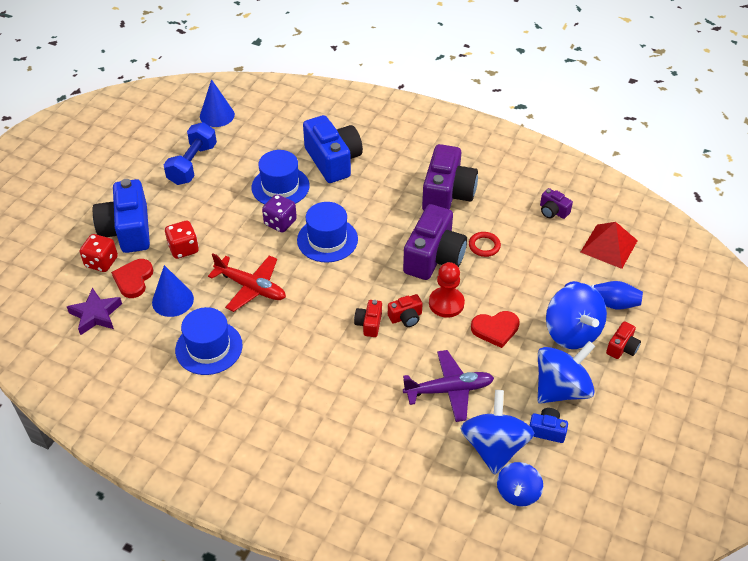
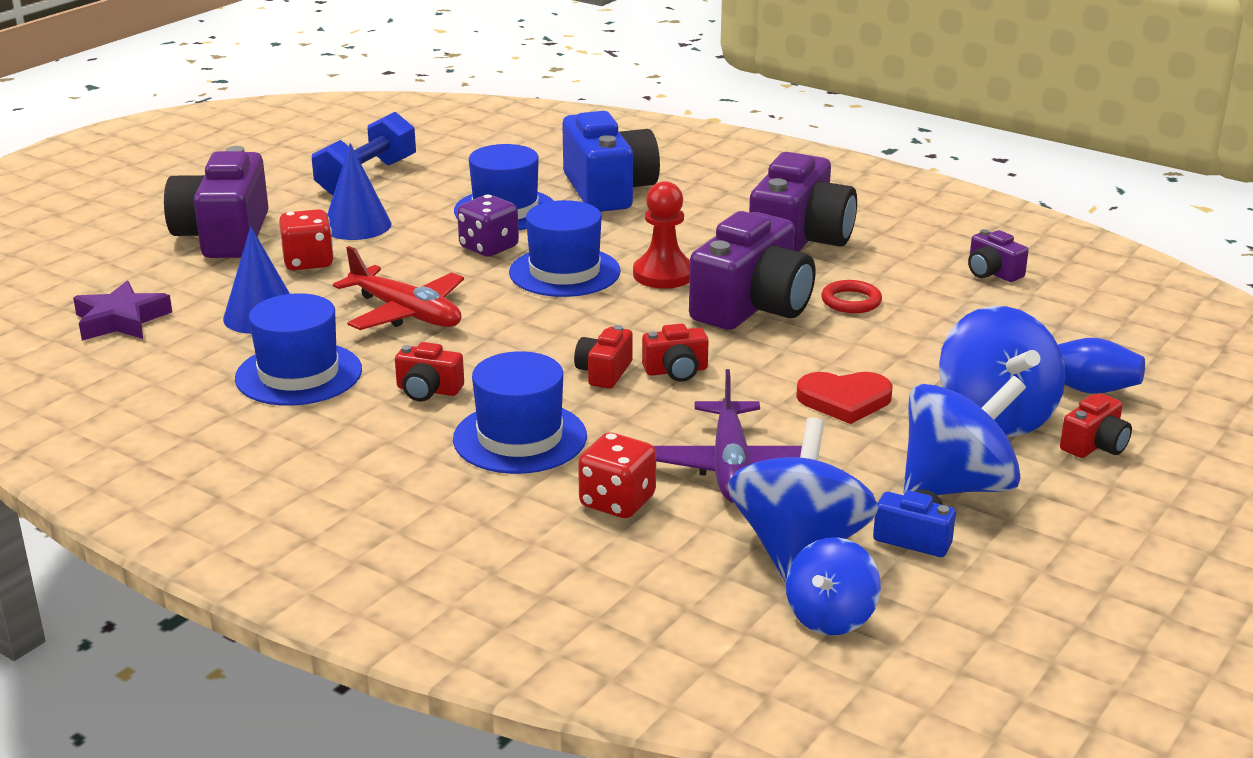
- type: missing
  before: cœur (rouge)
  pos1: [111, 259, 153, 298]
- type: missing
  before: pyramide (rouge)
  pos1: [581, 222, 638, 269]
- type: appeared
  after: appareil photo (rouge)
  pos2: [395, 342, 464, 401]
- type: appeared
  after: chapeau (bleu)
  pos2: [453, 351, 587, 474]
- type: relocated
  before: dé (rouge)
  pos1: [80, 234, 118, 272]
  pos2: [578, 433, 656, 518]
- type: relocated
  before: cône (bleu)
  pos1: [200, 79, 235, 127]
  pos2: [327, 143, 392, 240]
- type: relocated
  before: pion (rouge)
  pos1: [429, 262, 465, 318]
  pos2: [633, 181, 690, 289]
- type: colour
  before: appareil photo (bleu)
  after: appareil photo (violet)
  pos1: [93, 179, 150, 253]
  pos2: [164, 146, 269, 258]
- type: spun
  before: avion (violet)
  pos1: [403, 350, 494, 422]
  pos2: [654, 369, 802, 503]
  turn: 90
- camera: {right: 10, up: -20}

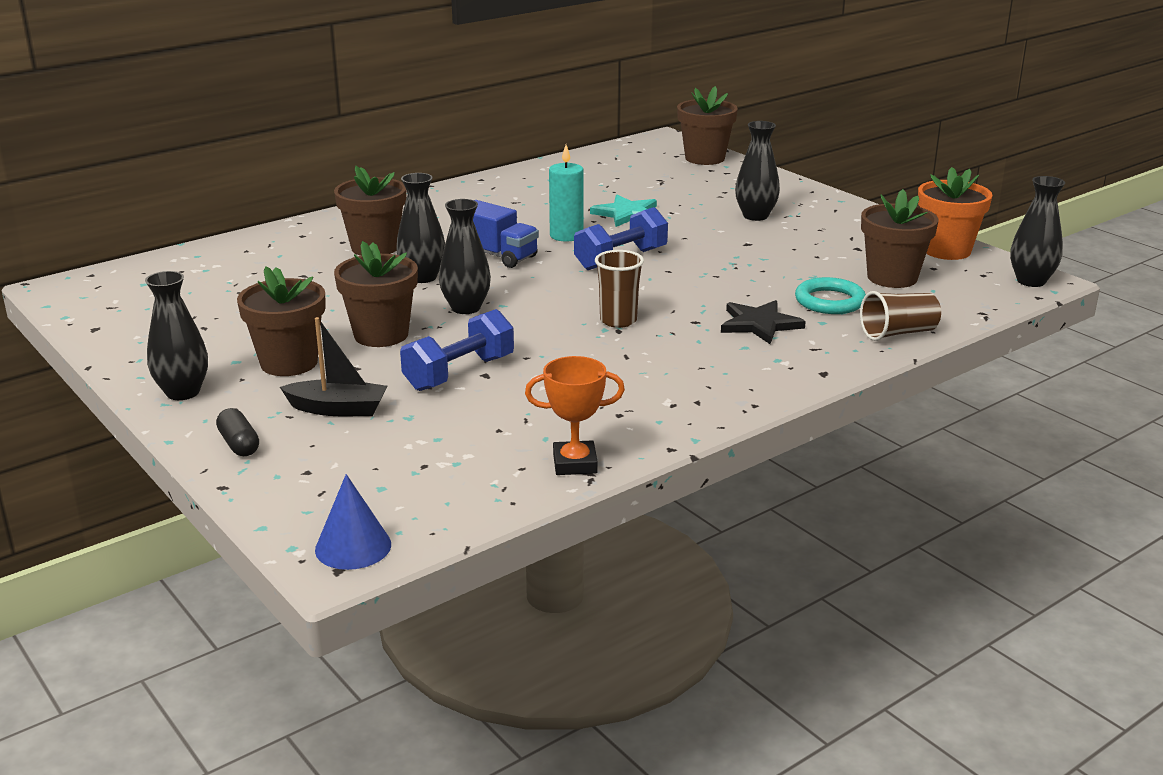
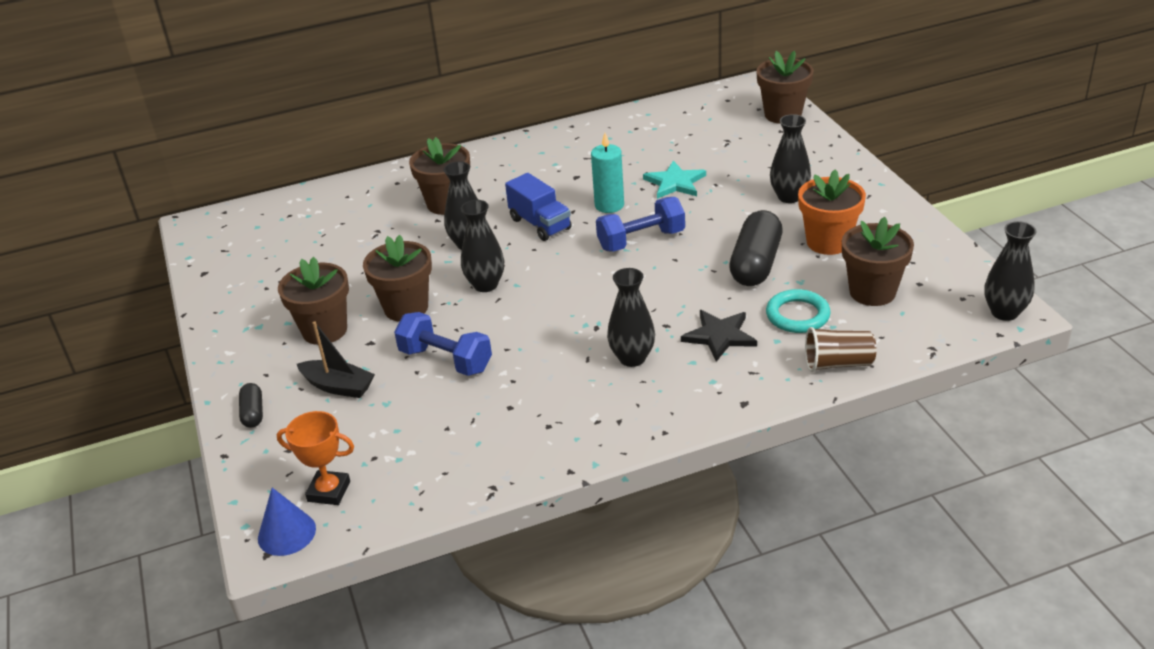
- type: missing
  before: gobelet (marron)
  pos1: [595, 250, 644, 328]
- type: appeared
  after: gélule (noir)
  pos2: [729, 210, 783, 286]
- type: relocated
  before: vase (noir)
  pos1: [145, 271, 208, 400]
  pos2: [607, 268, 655, 367]
- type: relocated
  before: trophée (orange)
  pos1: [525, 356, 625, 475]
  pos2: [277, 411, 354, 505]
- type: relocated
  before: pot de fleurs (orange)
  pos1: [918, 167, 993, 260]
  pos2: [798, 169, 866, 255]
- type: spun
  before: haltère (bleu)
  pos1: [400, 309, 514, 391]
  pos2: [394, 312, 492, 376]
  turn: 60
- camera: {right: 20, up: 10}

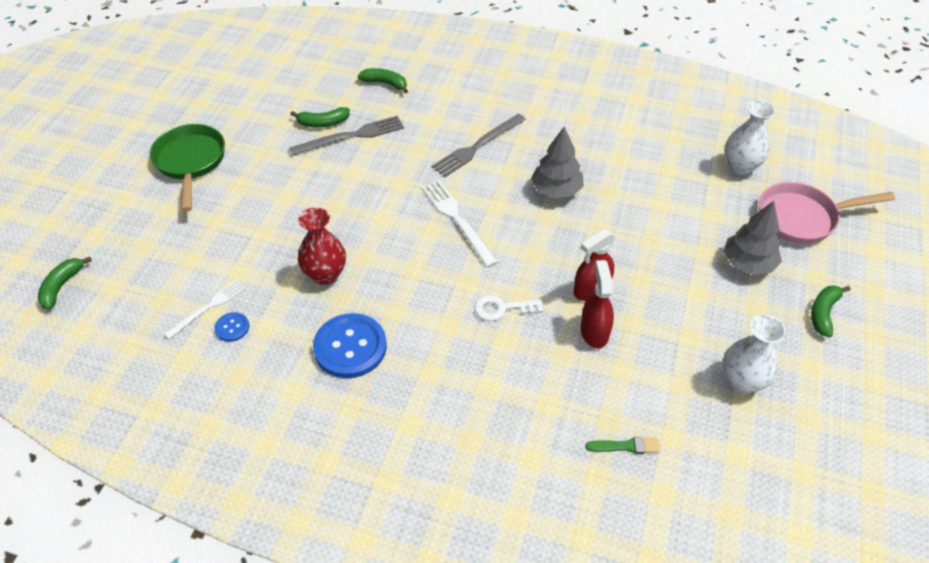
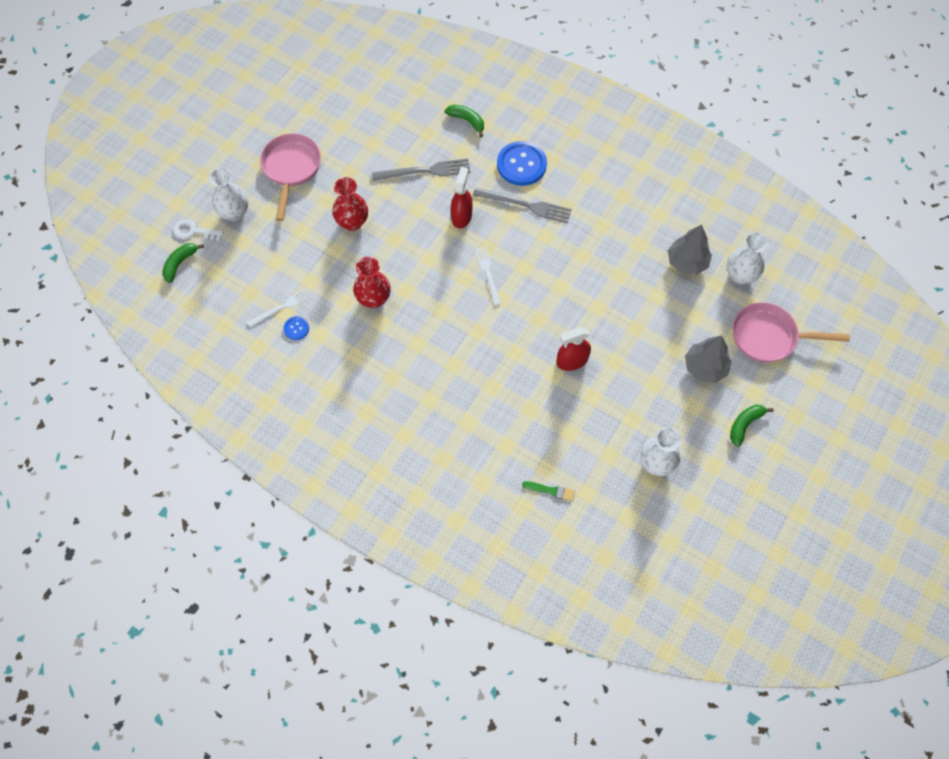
- type: missing
  before: banane (vert)
  pos1: [291, 107, 350, 127]
- type: appeared
  after: vase (blanc)
  pos2: [209, 167, 248, 221]
- type: appeared
  after: vase (rouge)
  pos2: [332, 177, 368, 231]
- type: relocated
  before: bouton (bleu)
  pos1: [313, 313, 387, 378]
  pos2: [497, 141, 547, 186]
- type: relocated
  before: clé (blanc)
  pos1: [474, 295, 543, 321]
  pos2: [173, 219, 224, 241]
- type: relocated
  before: arbre (gris)
  pos1: [531, 126, 584, 198]
  pos2: [668, 225, 712, 275]
- type: relocated
  before: vaporisateur (rouge)
  pos1: [580, 260, 614, 349]
  pos2: [451, 167, 473, 229]
- type: colour
  before: poêle (vert)
  after: poêle (rose)
  pos1: [150, 124, 225, 212]
  pos2: [260, 133, 321, 221]
- type: spun
  before: fourchette (gris)
  pos1: [432, 114, 526, 177]
  pos2: [473, 187, 572, 223]
  turn: -135
- type: size
  before: fourchette (blanc)
  pos1: [422, 180, 498, 267]
  pos2: [475, 246, 501, 306]
  scale: 0.66
- camera: {right: 15, up: 15}

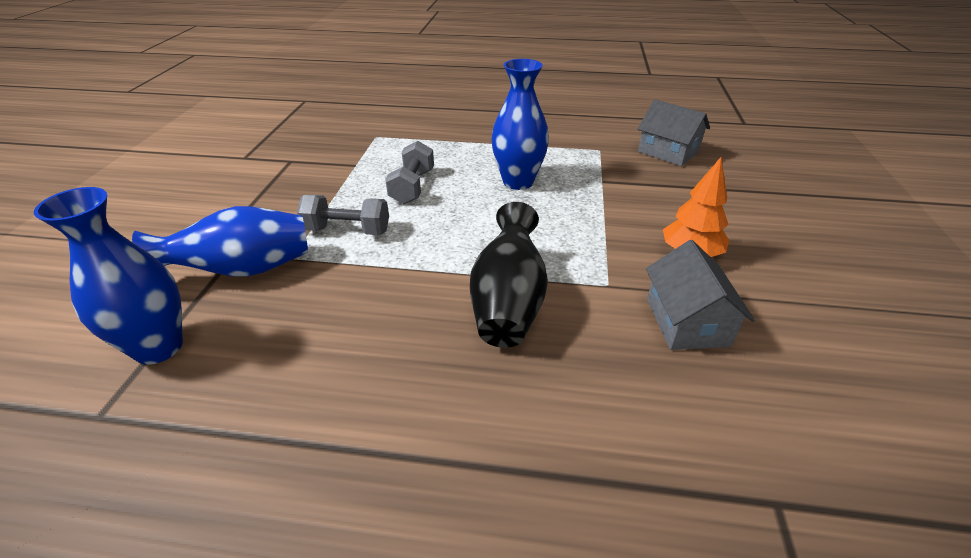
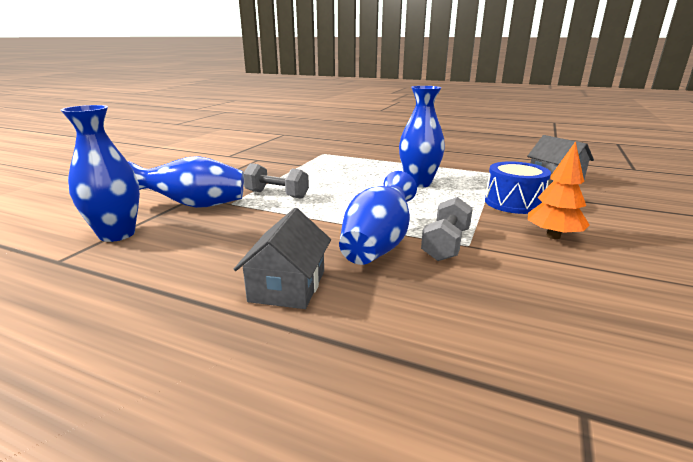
- type: appeared
  after: tambour (bleu)
  pos2: [485, 161, 551, 214]
- type: relocated
  before: haltère (gris)
  pos1: [385, 141, 434, 204]
  pos2: [421, 197, 473, 261]
- type: relocated
  before: maison (gris)
  pos1: [646, 240, 755, 350]
  pos2: [234, 208, 331, 309]
- type: colour
  before: vase (noir)
  after: vase (bleu)
  pos1: [470, 202, 548, 348]
  pos2: [339, 171, 417, 265]
- camera: {right: 15, up: -15}

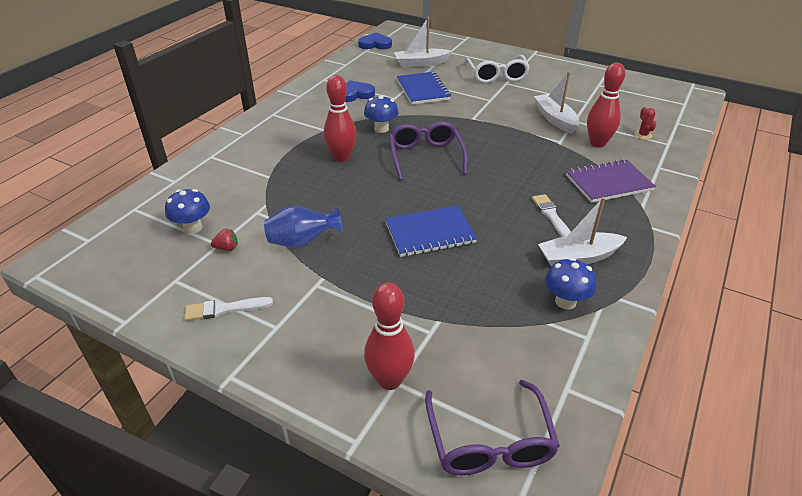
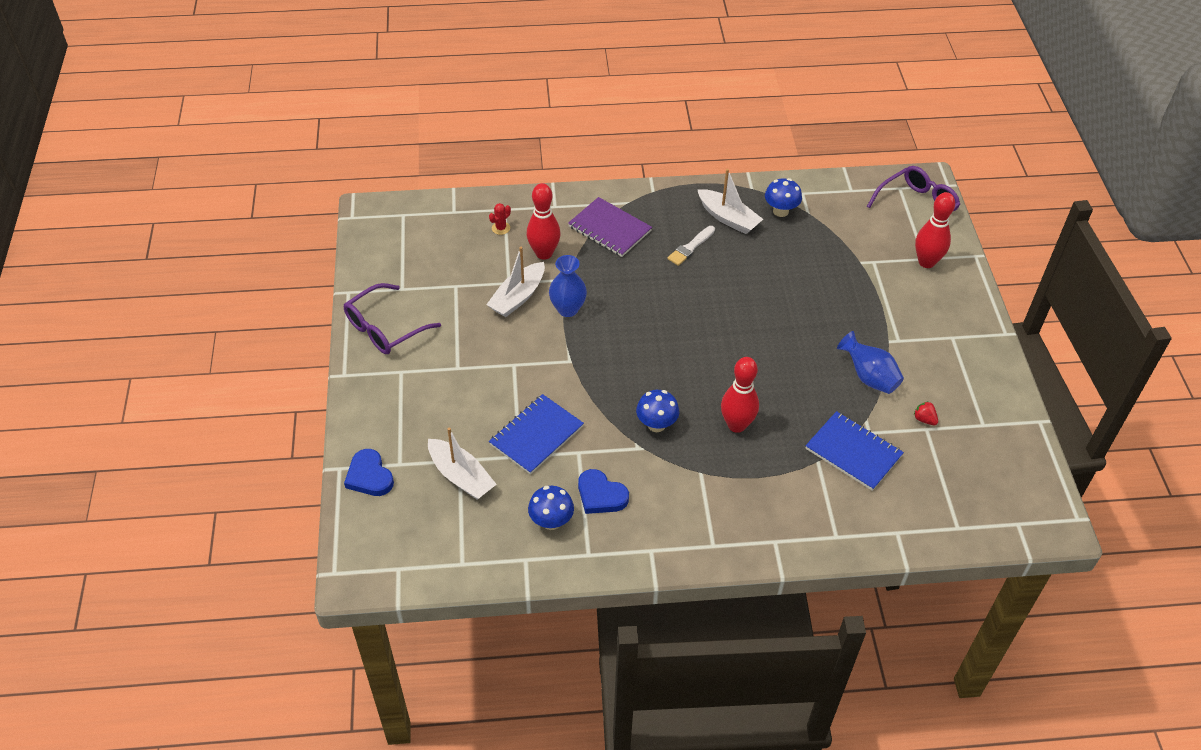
- type: missing
  before: pinceau (blanc)
  pos1: [185, 297, 273, 321]
- type: missing
  before: lunettes (blanc)
  pos1: [465, 55, 530, 83]
- type: appeared
  after: vase (bleu)
  pos2: [549, 255, 587, 317]
- type: relocated
  before: champignon (bleu)
  pos1: [165, 189, 210, 234]
  pos2: [528, 486, 574, 530]
- type: relocated
  before: cœur (bleu)
  pos1: [358, 33, 392, 49]
  pos2: [344, 449, 394, 496]
- type: relocated
  before: carnet (bleu)
  pos1: [385, 205, 477, 257]
  pos2: [805, 411, 904, 491]
- type: relocated
  before: lunettes (violet)
  pos1: [389, 122, 467, 180]
  pos2: [344, 283, 441, 354]
- camera: {right: -125, up: 10}

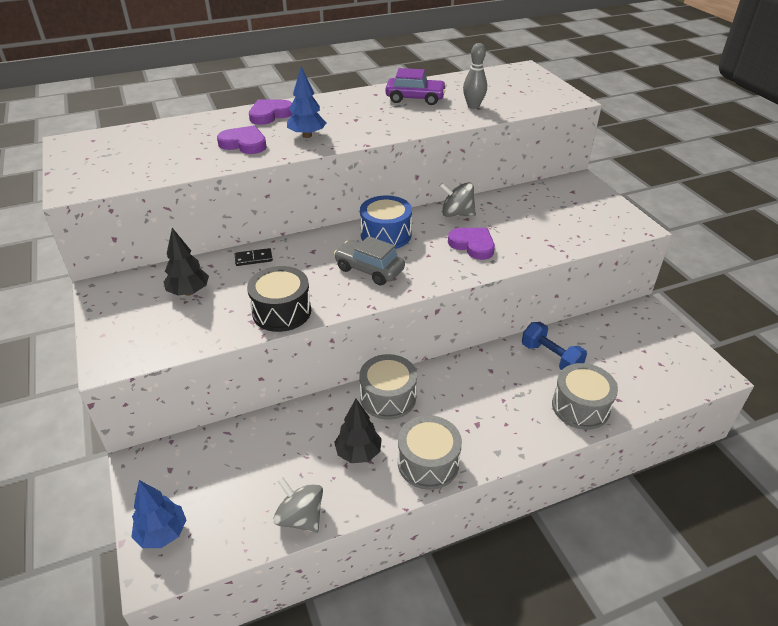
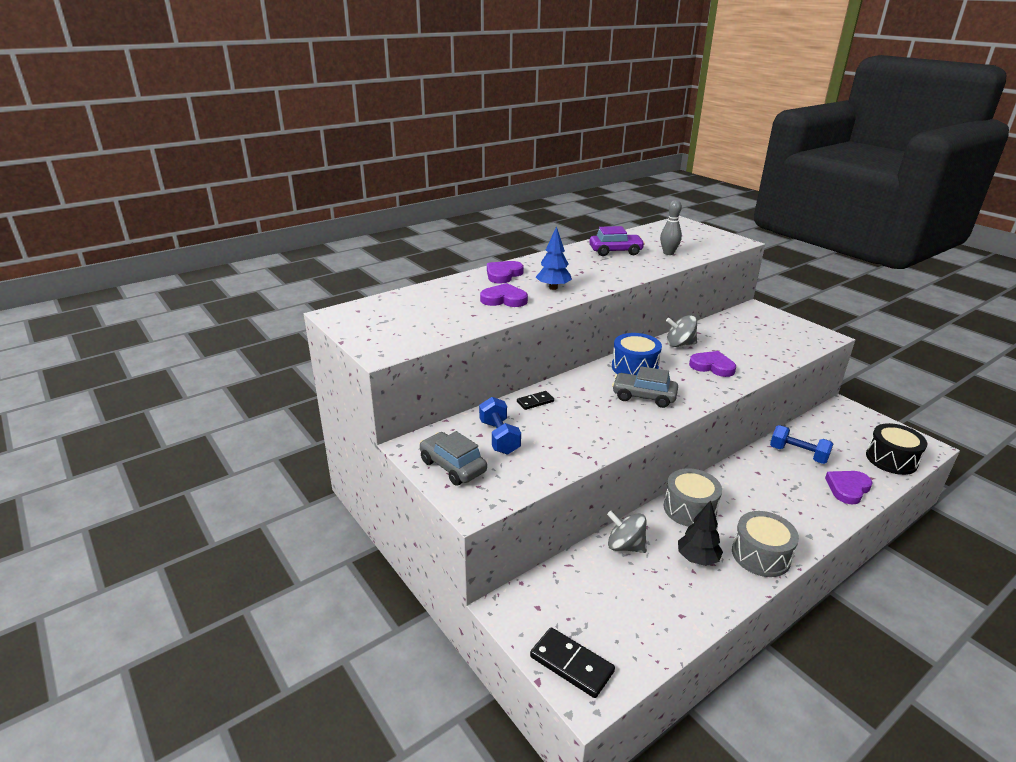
- type: appeared
  after: voiture (gris)
  pos2: [419, 431, 487, 486]
- type: relocated
  before: tambour (noir)
  pos1: [247, 266, 311, 332]
  pos2: [866, 423, 927, 475]
- type: relocated
  before: toupie (gris)
  pos1: [273, 477, 323, 533]
  pos2: [607, 511, 647, 553]
- type: exchanged
  before: arbre (bleu)
  after: domino (noir)
  pos1: [131, 480, 186, 548]
  pos2: [530, 627, 615, 698]
- type: exchanged
  before: arbre (noir)
  after: haltère (bleu)
  pos1: [164, 228, 209, 296]
  pos2: [479, 397, 521, 455]
- type: exchanged
  before: tambour (gris)
  after: cœur (violet)
  pos1: [552, 363, 618, 430]
  pos2: [825, 471, 873, 505]
- camera: {right: -15, up: -10}

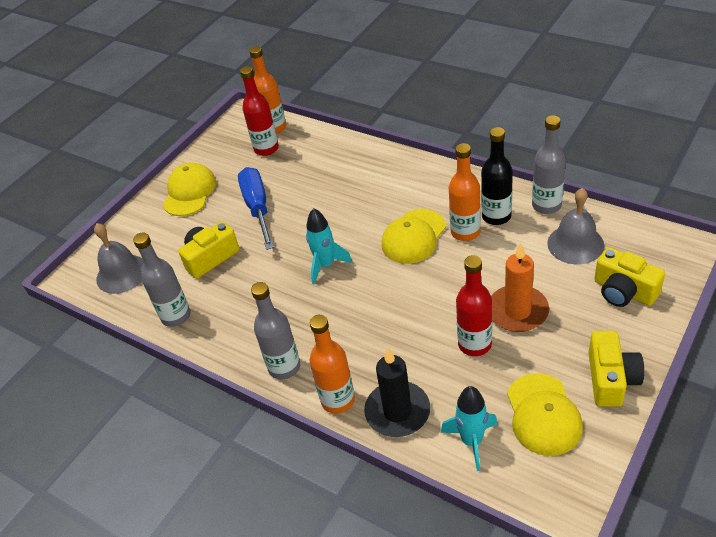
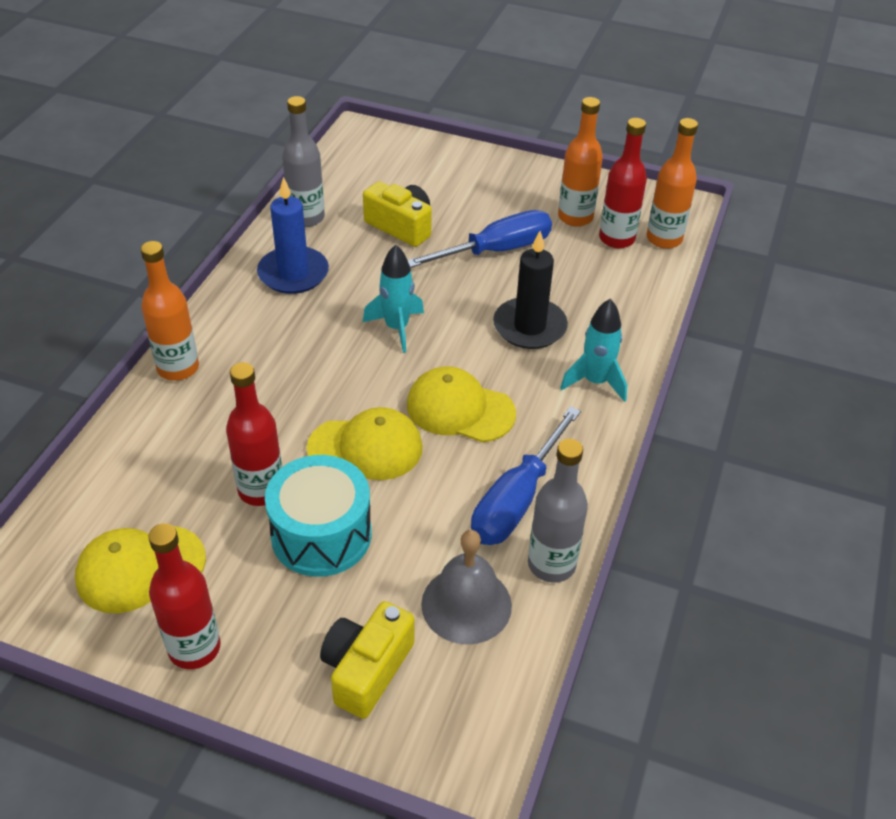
- type: missing
  before: cloche (gris)
  pos1: [94, 223, 144, 294]
- type: missing
  before: bouteille (gris)
  pos1: [251, 282, 300, 379]
- type: appeared
  after: bougie (bleu)
  pos2: [257, 177, 329, 294]
- type: relocated
  before: casquette (jaune)
  pos1: [163, 163, 216, 216]
  pos2: [306, 407, 423, 480]
- type: relocated
  before: bougie (noir)
  pos1: [364, 348, 430, 437]
  pos2: [493, 231, 568, 349]
- type: relocated
  before: fusée (turquoise)
  pos1: [441, 386, 498, 471]
  pos2: [560, 299, 627, 402]
- type: relocated
  before: bouteille (orange)
  pos1: [449, 143, 481, 241]
  pos2: [558, 97, 603, 227]
- type: exchanged
  before: bouteille (noir)
  after: tournevis (bleu)
  pos1: [481, 127, 513, 225]
  pos2: [471, 406, 581, 545]
- type: exchanged
  before: bougie (orange)
  after: tambour (turquoise)
  pos1: [491, 243, 549, 332]
  pos2: [265, 455, 372, 577]
- type: exchanged
  before: appareil photo (jaune)
  after: bouteille (rouge)
  pos1: [588, 331, 644, 407]
  pos2: [148, 523, 221, 669]
- camera: {right: 70, up: 0}

